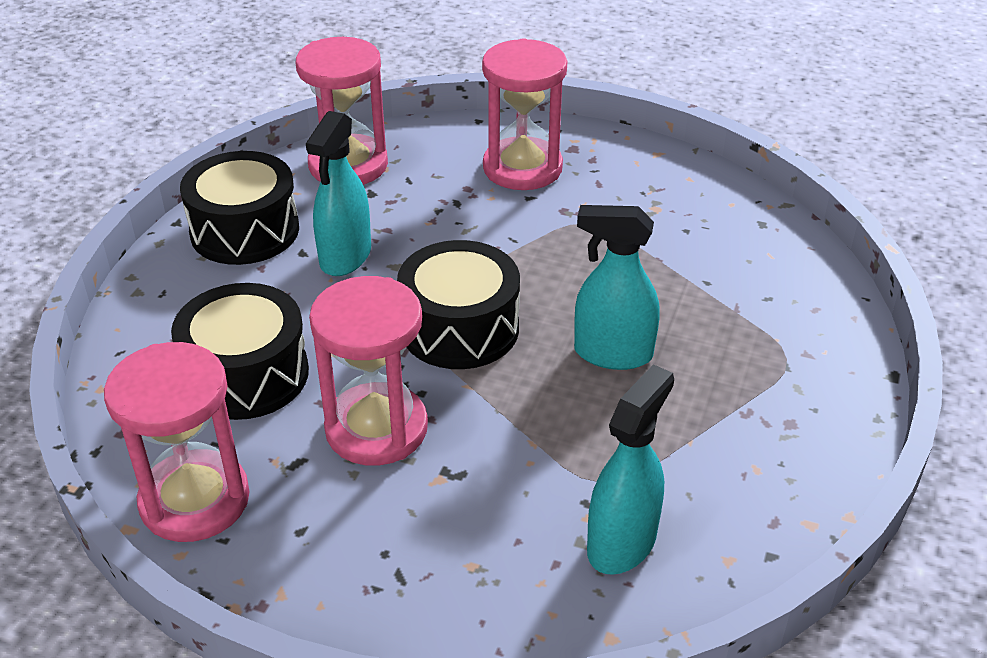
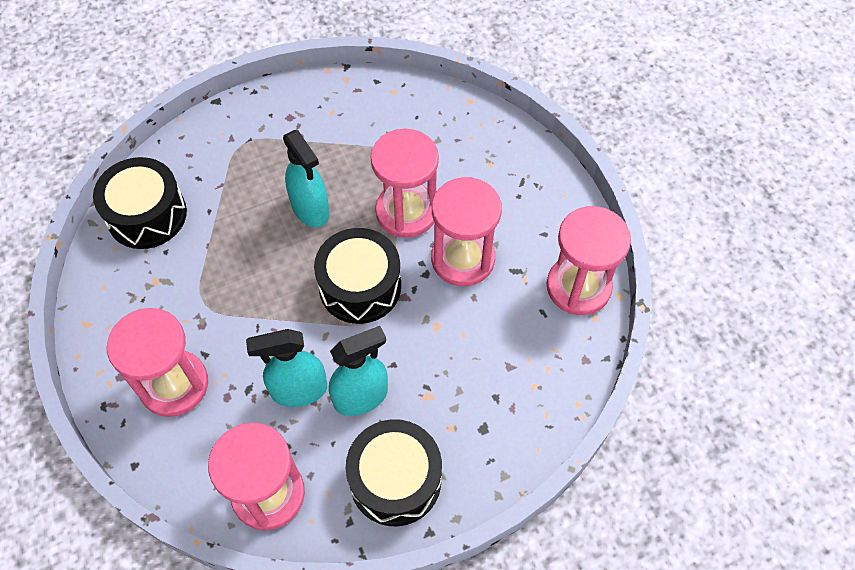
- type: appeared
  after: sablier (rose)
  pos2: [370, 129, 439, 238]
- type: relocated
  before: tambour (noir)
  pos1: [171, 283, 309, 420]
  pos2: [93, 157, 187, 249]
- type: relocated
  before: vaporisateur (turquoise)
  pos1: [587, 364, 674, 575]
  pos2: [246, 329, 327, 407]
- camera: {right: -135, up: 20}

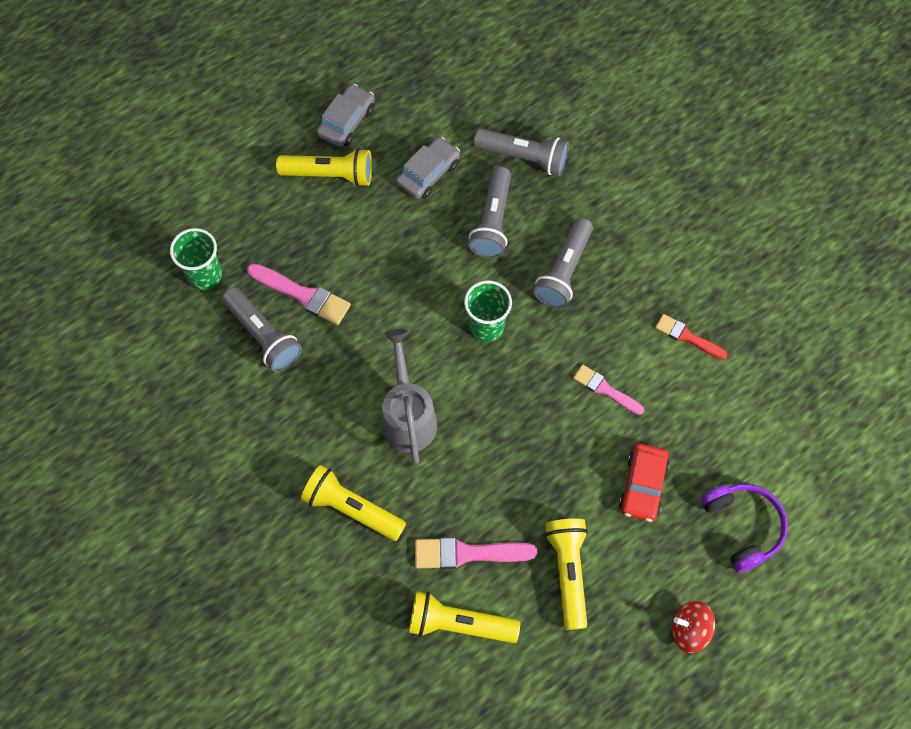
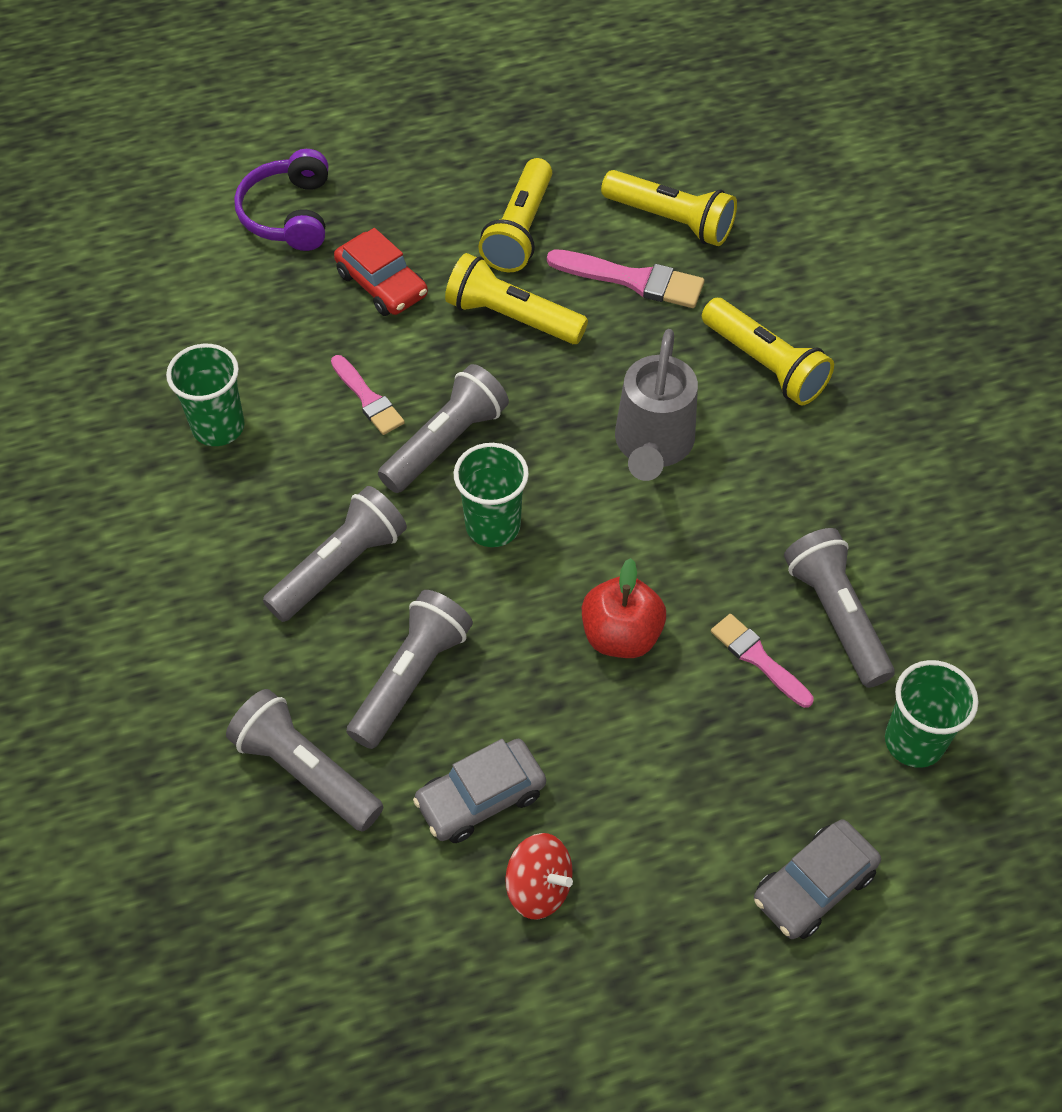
- type: appeared
  after: lampe de poche (gris)
  pos2: [378, 364, 509, 493]
- type: appeared
  after: pomme (rouge)
  pos2: [582, 558, 666, 658]
- type: relocated
  before: lampe de poche (jaune)
  pos1: [276, 148, 372, 187]
  pos2: [445, 253, 588, 344]
- type: relocated
  before: voiture (gris)
  pos1: [316, 84, 375, 147]
  pos2: [754, 819, 881, 939]
- type: relocated
  before: toupie (rouge)
  pos1: [672, 601, 715, 653]
  pos2: [505, 833, 573, 920]
- type: exchanged
  before: pinceau (rouge)
  after: gobelet (vert)
  pos1: [655, 314, 728, 360]
  pos2: [166, 344, 245, 446]
- type: spun
  before: voiture (rouge)
  pos1: [619, 444, 670, 522]
  pos2: [334, 228, 428, 316]
  turn: 105
- type: size
  before: pinceau (rose)
  pos1: [247, 263, 351, 325]
  pos2: [711, 614, 814, 708]
  scale: 0.67
- camera: {right: -160, up: -10}

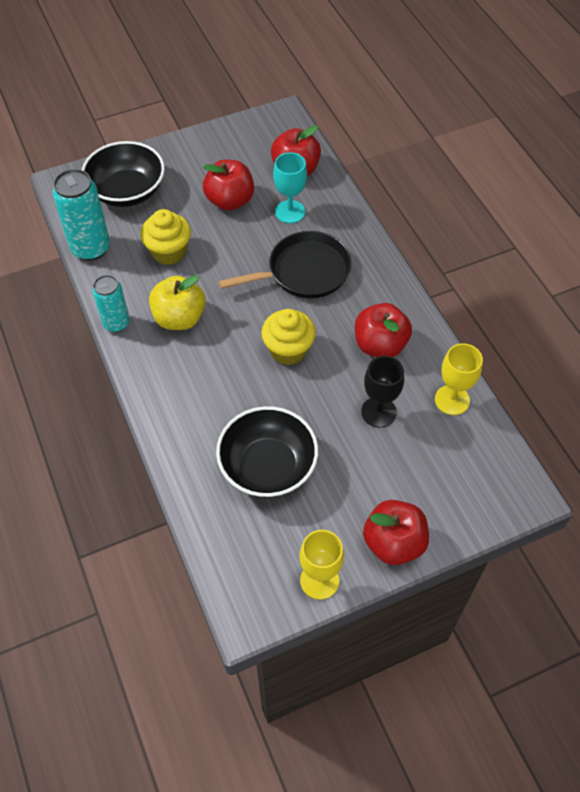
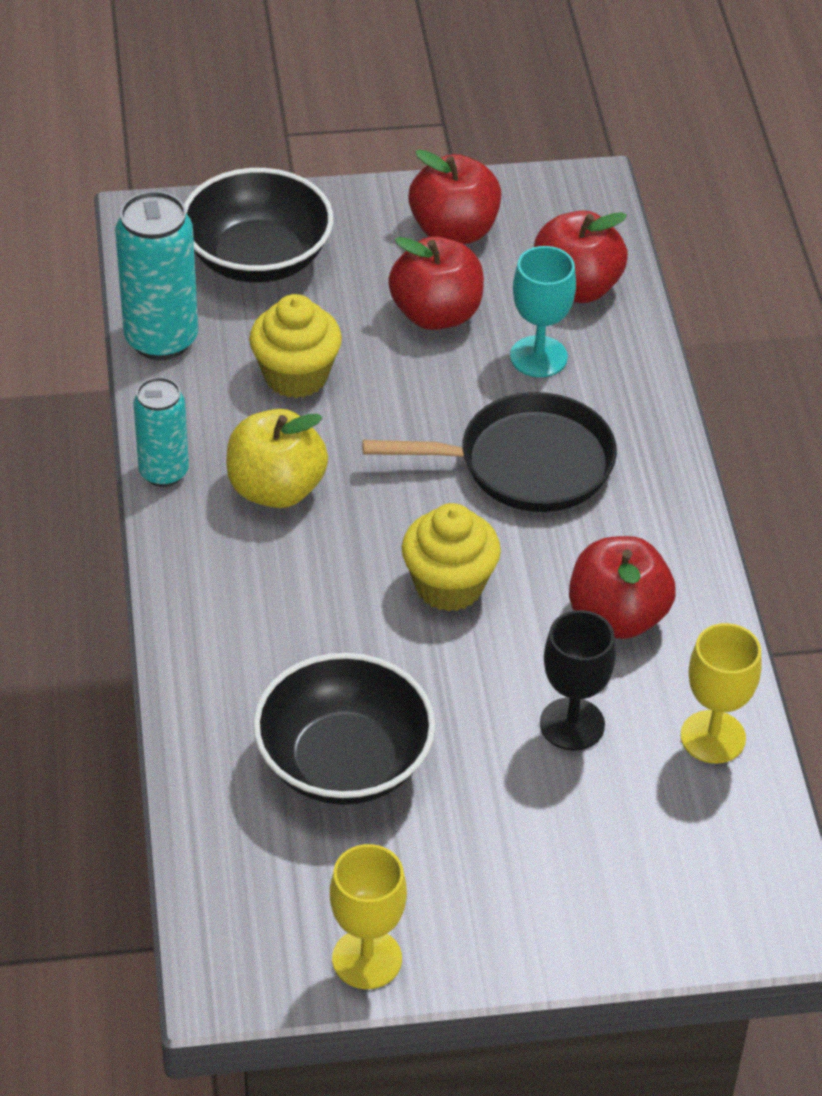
- type: relocated
  before: pomme (rouge)
  pos1: [363, 500, 429, 565]
  pos2: [409, 149, 501, 244]
- camera: {right: 15, up: -10}

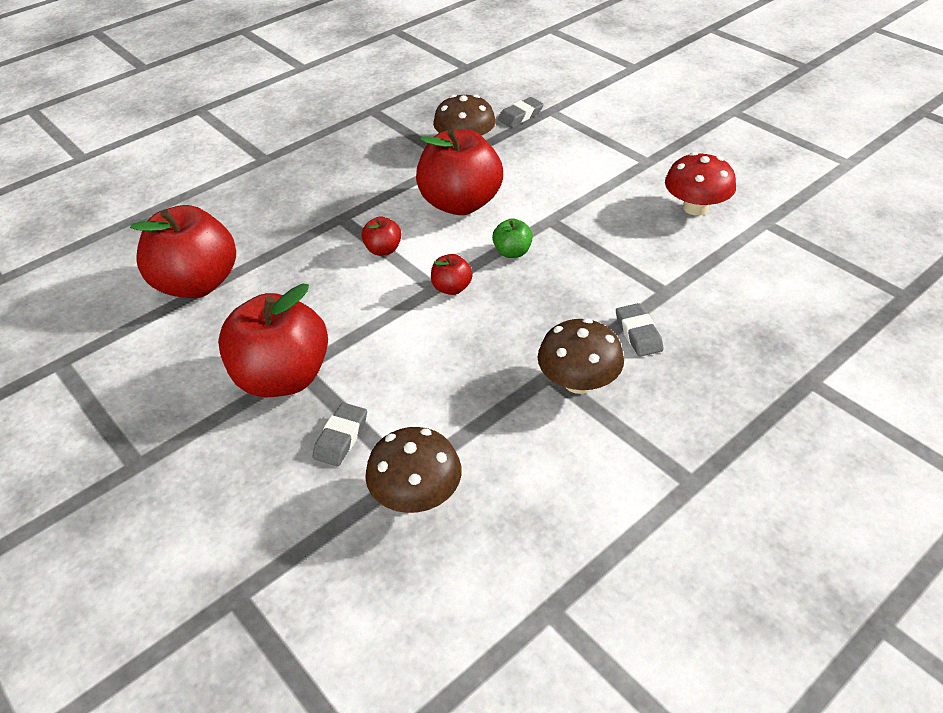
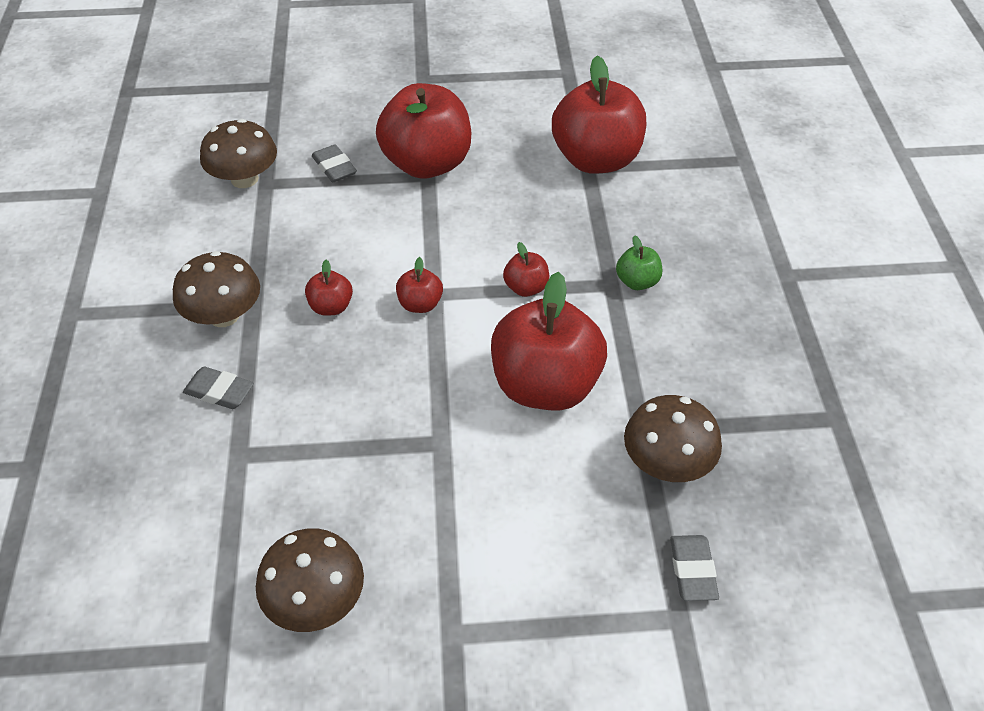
- type: appeared
  after: pomme (rouge)
  pos2: [305, 260, 353, 316]
- type: relocated
  before: pomme (vert)
  pos1: [492, 219, 533, 258]
  pos2: [616, 235, 662, 290]
- type: colour
  before: champignon (rouge)
  after: champignon (marron)
  pos1: [665, 152, 736, 216]
  pos2: [256, 528, 364, 632]
- camera: {right: 125, up: 5}

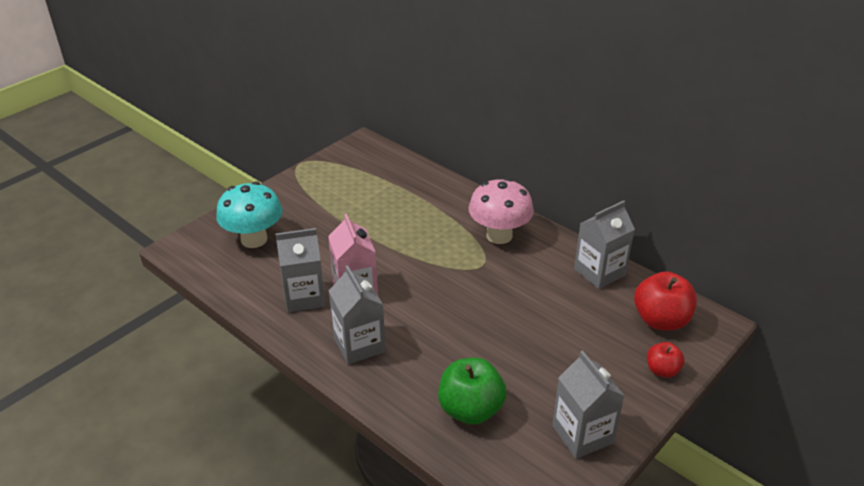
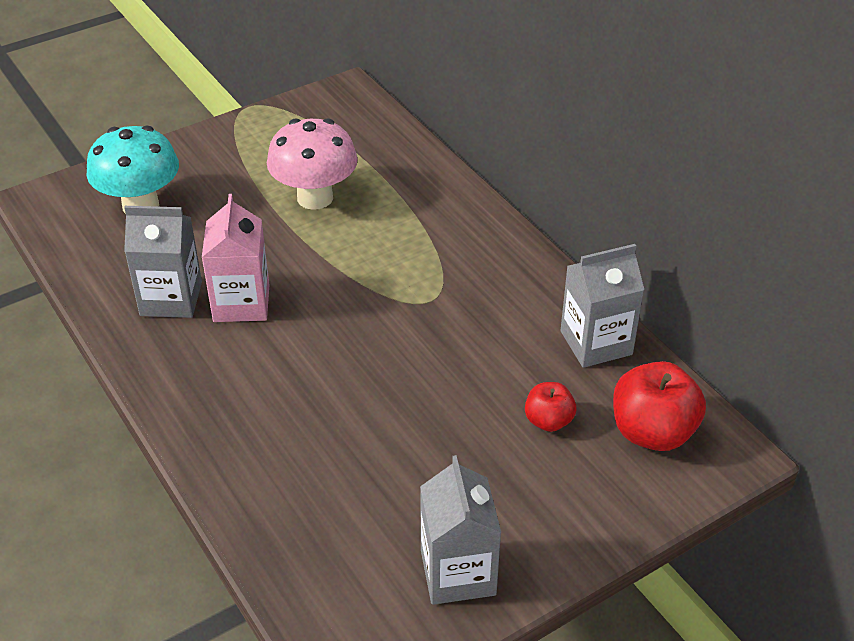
- type: missing
  before: brique de lait (gris)
  pos1: [329, 265, 386, 364]
- type: missing
  before: pomme (vert)
  pos1: [438, 358, 507, 425]
- type: relocated
  before: champignon (rose)
  pos1: [469, 178, 534, 244]
  pos2: [267, 118, 358, 210]
- type: relocated
  before: pomme (rouge)
  pos1: [647, 342, 684, 378]
  pos2: [525, 382, 577, 432]
- camera: {right: 15, up: 5}

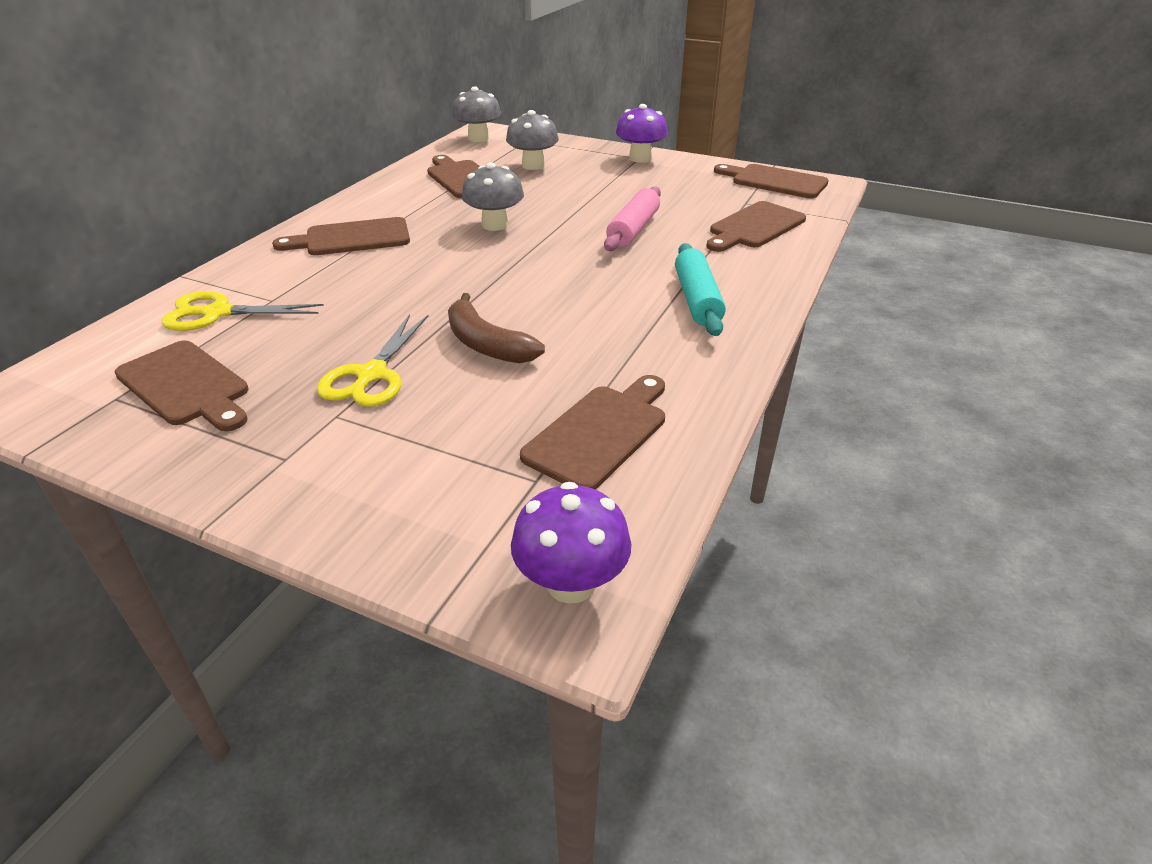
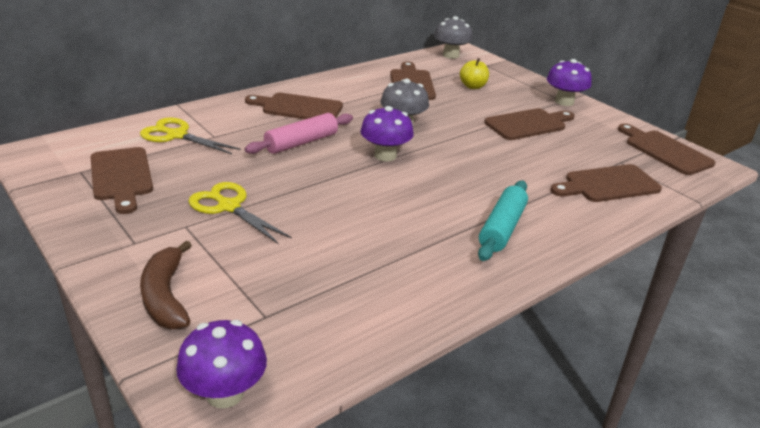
- type: appeared
  after: champignon (violet)
  pos2: [360, 106, 414, 161]
- type: relocated
  before: banane (marron)
  pos1: [448, 293, 545, 363]
  pos2: [140, 240, 192, 329]
- type: relocated
  before: planche à découper (marron)
  pos1: [520, 375, 665, 490]
  pos2: [484, 108, 574, 140]
- type: relocated
  before: rouleau à pâtisserie (rose)
  pos1: [604, 186, 661, 251]
  pos2: [245, 113, 353, 154]
- type: exchanged
  before: champignon (gris)
  after: pomme (jaune)
  pos1: [506, 110, 559, 170]
  pos2: [460, 58, 489, 89]
- type: spun
  before: ciseaux (jaune)
  pos1: [317, 314, 429, 407]
  pos2: [188, 182, 292, 244]
  turn: 90
- camera: {right: 25, up: -5}

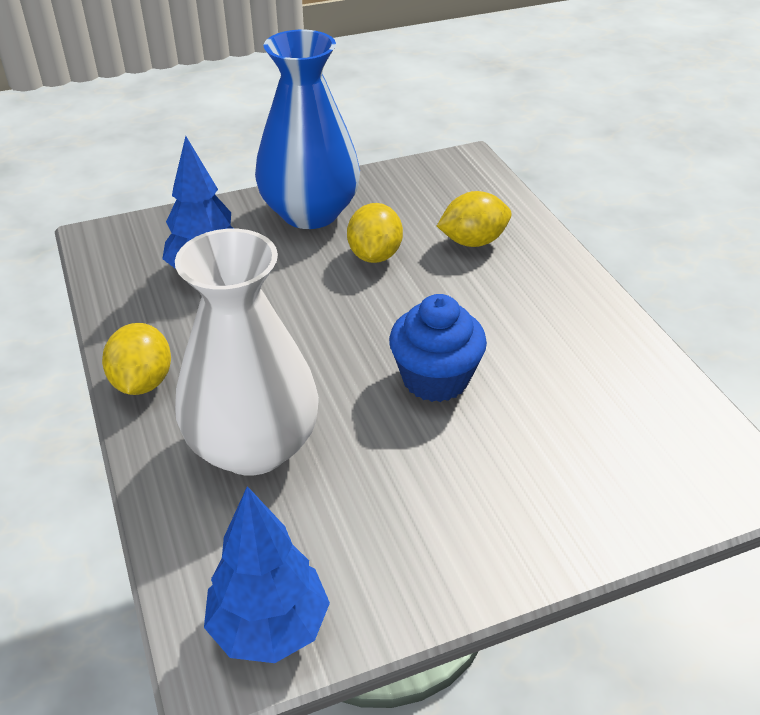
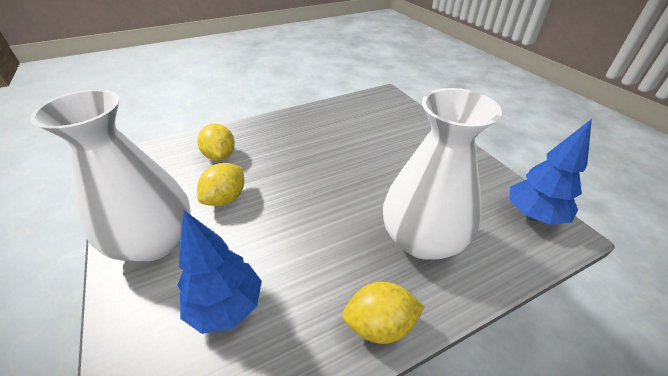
- type: missing
  before: muffin (bleu)
  pos1: [389, 294, 487, 402]
- type: colour
  before: vase (bleu)
  after: vase (blanc)
  pos1: [255, 30, 360, 229]
  pos2: [30, 89, 191, 262]
- type: spun
  before: citron (jaune)
  pos1: [347, 203, 403, 263]
  pos2: [197, 163, 244, 206]
  turn: -60
- camera: {right: -95, up: 0}

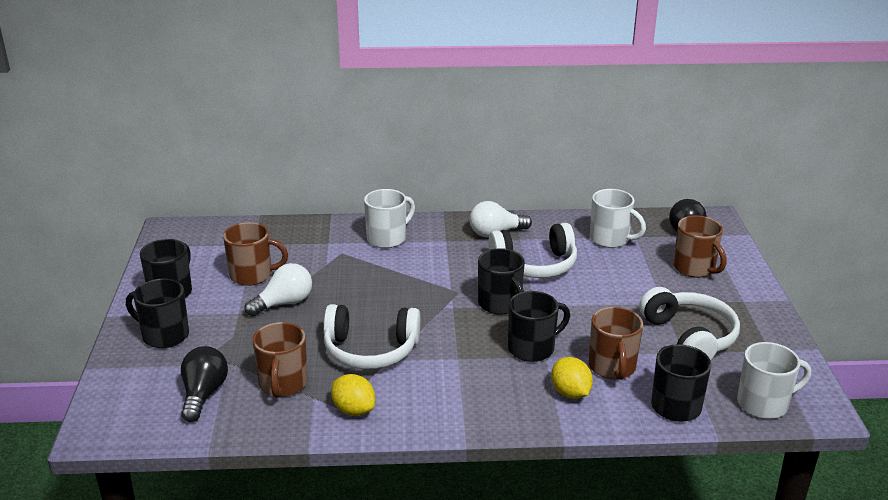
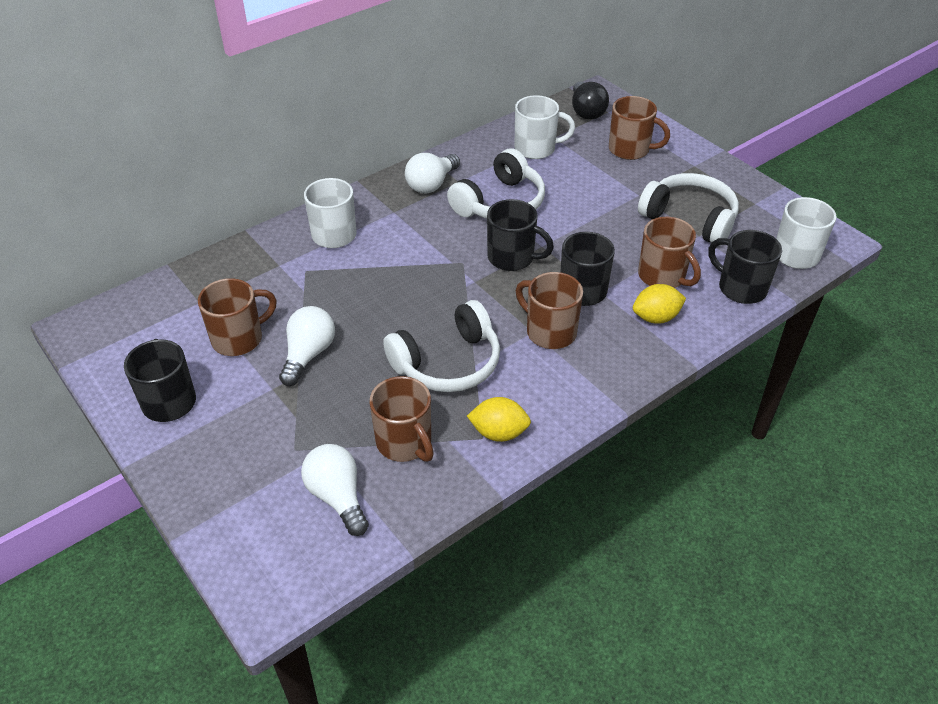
- type: missing
  before: tasse (noir)
  pos1: [126, 278, 189, 348]
- type: appeared
  after: tasse (marron)
  pos2: [516, 272, 583, 349]
- type: colour
  before: ampoule (noir)
  after: ampoule (blanc)
  pos1: [181, 346, 228, 422]
  pos2: [301, 444, 369, 536]
- type: spun
  before: citron (jaune)
  pos1: [551, 357, 593, 399]
  pos2: [633, 284, 686, 324]
  turn: -45
- camera: {right: -35, up: 15}

